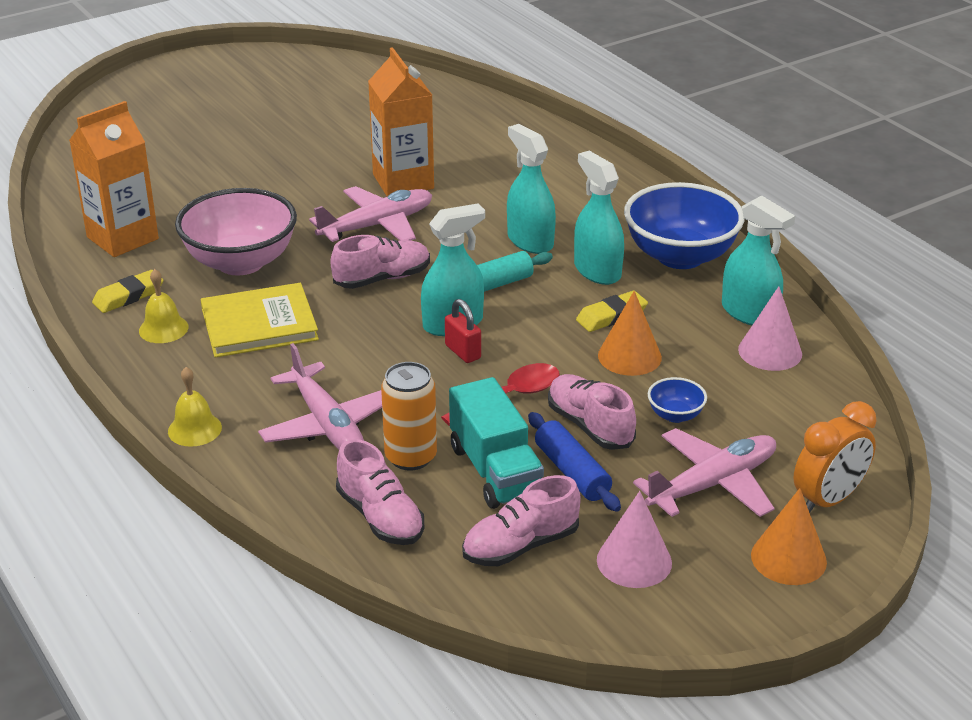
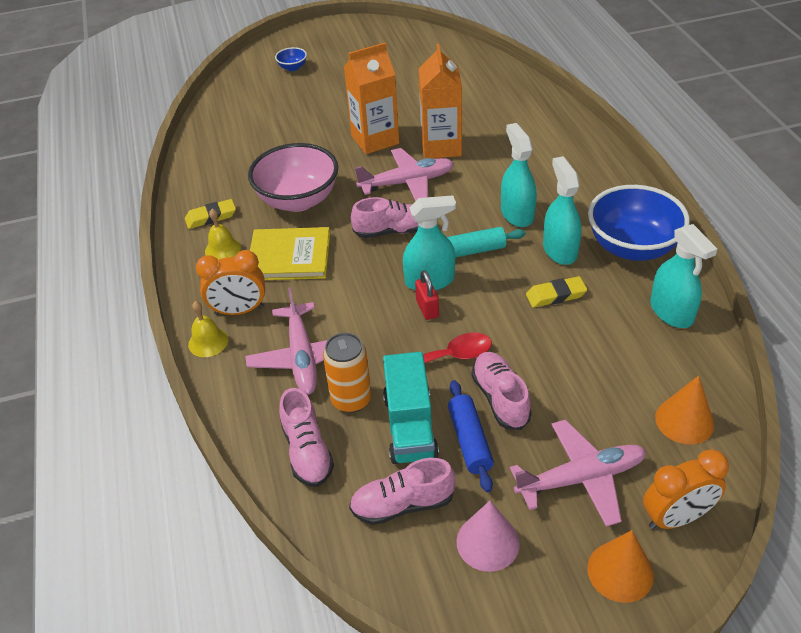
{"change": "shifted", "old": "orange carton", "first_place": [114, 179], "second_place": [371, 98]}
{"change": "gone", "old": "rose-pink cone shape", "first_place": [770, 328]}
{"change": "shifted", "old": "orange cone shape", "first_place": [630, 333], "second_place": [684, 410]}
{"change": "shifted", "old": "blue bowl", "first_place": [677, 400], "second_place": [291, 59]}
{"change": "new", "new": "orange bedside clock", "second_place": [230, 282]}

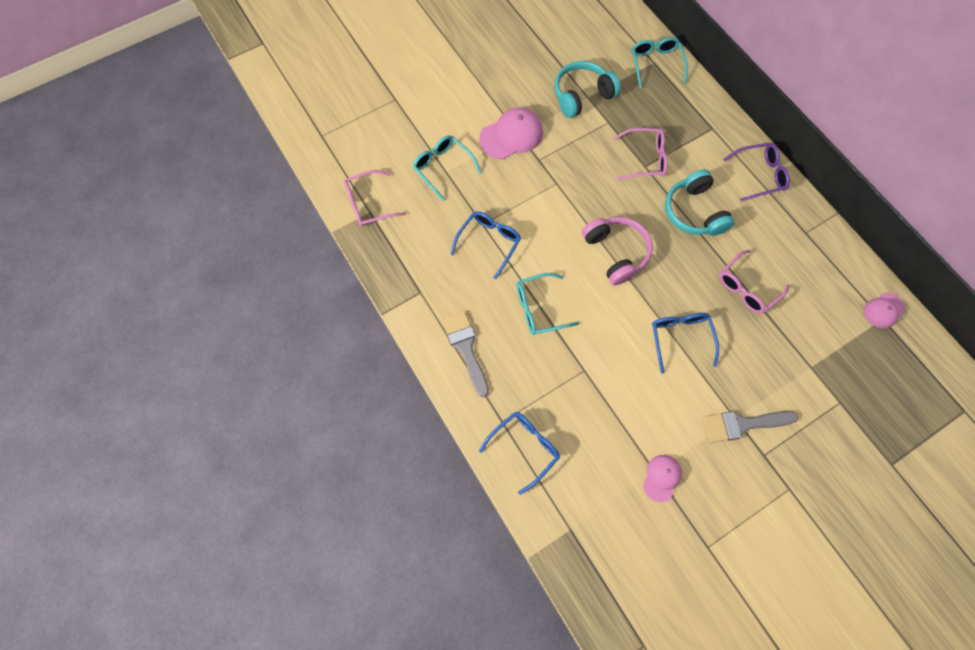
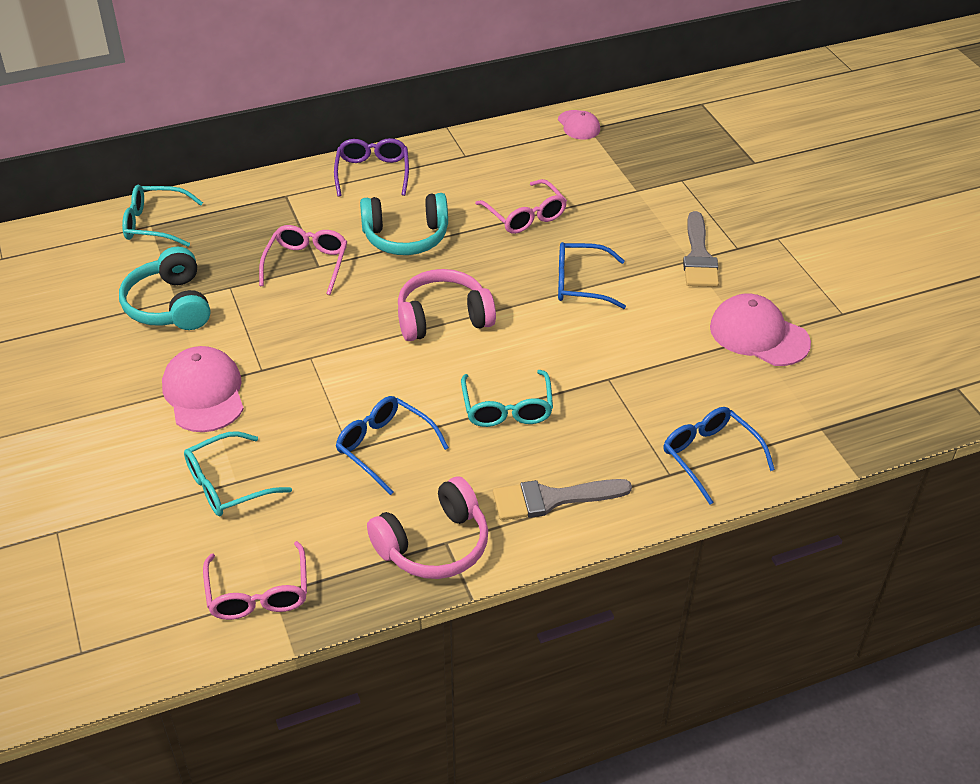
{"change": "scaled", "old": "rose-pink cap", "first_place": [662, 478], "second_place": [760, 330], "factor": 1.71}
{"change": "new", "new": "rose-pink headphones", "second_place": [427, 527]}

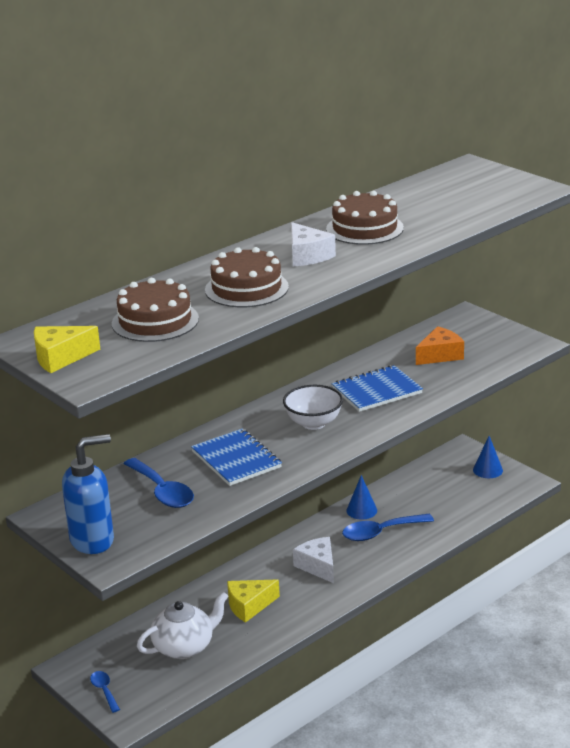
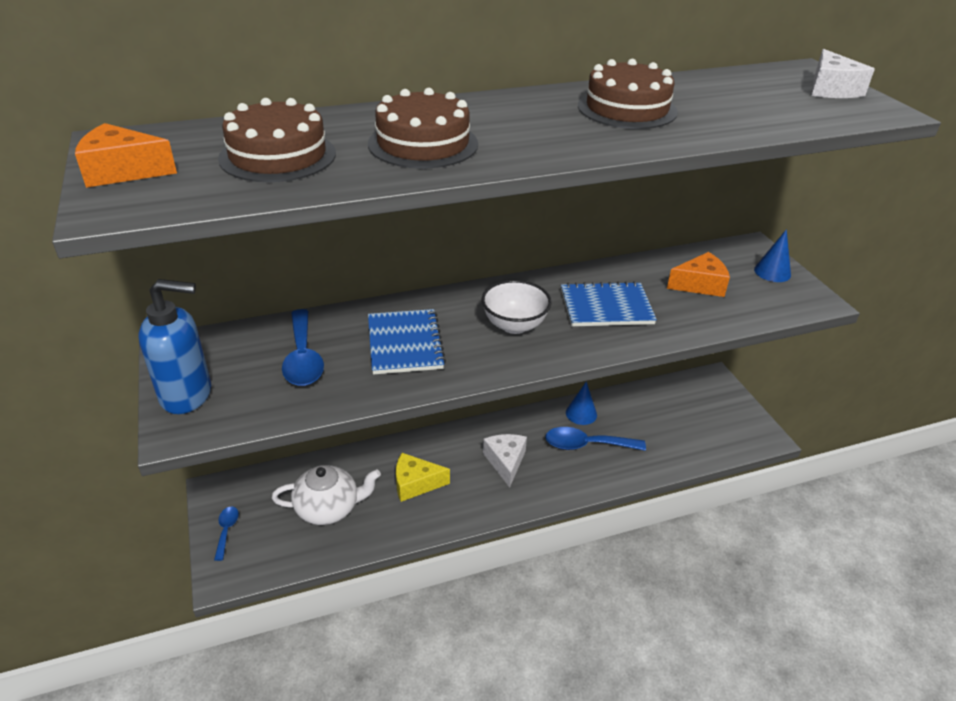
{"change": "shifted", "old": "pure white cheese wedge", "first_place": [313, 244], "second_place": [843, 73]}
{"change": "repainted", "old": "golden cheese wedge", "new": "orange cheese wedge", "first_place": [67, 349], "second_place": [126, 155]}
{"change": "shifted", "old": "blue cone shape", "first_place": [488, 457], "second_place": [772, 255]}

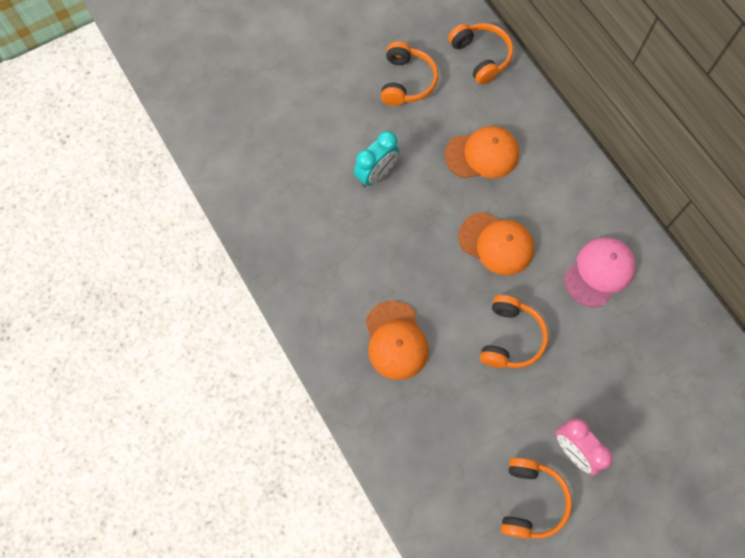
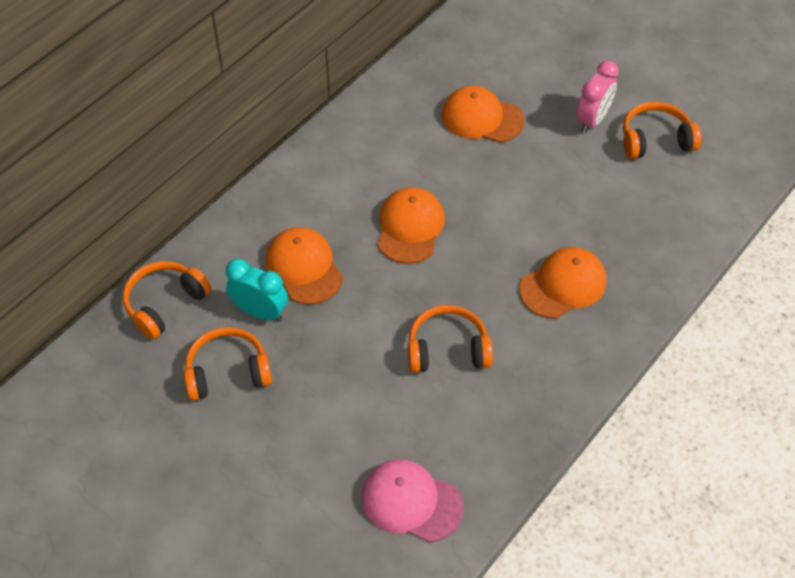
{"change": "shifted", "old": "aqua bedside clock", "first_place": [376, 159], "second_place": [257, 289]}
{"change": "shifted", "old": "rose-pink cap", "first_place": [600, 272], "second_place": [412, 501]}
{"change": "shifted", "old": "orange headphones", "first_place": [514, 331], "second_place": [450, 339]}
{"change": "new", "new": "orange cap", "second_place": [483, 114]}

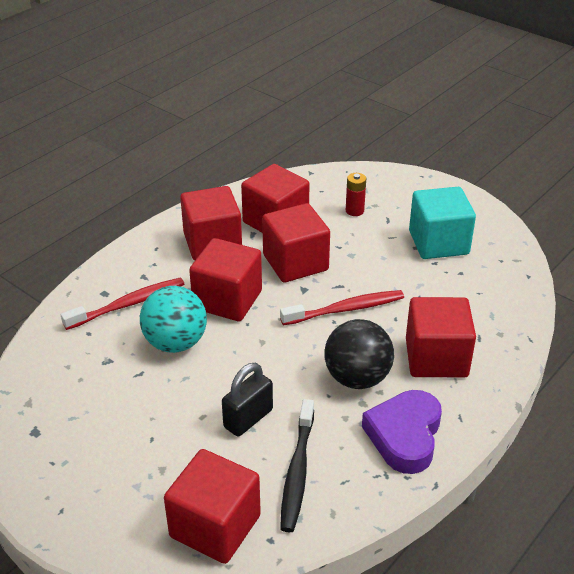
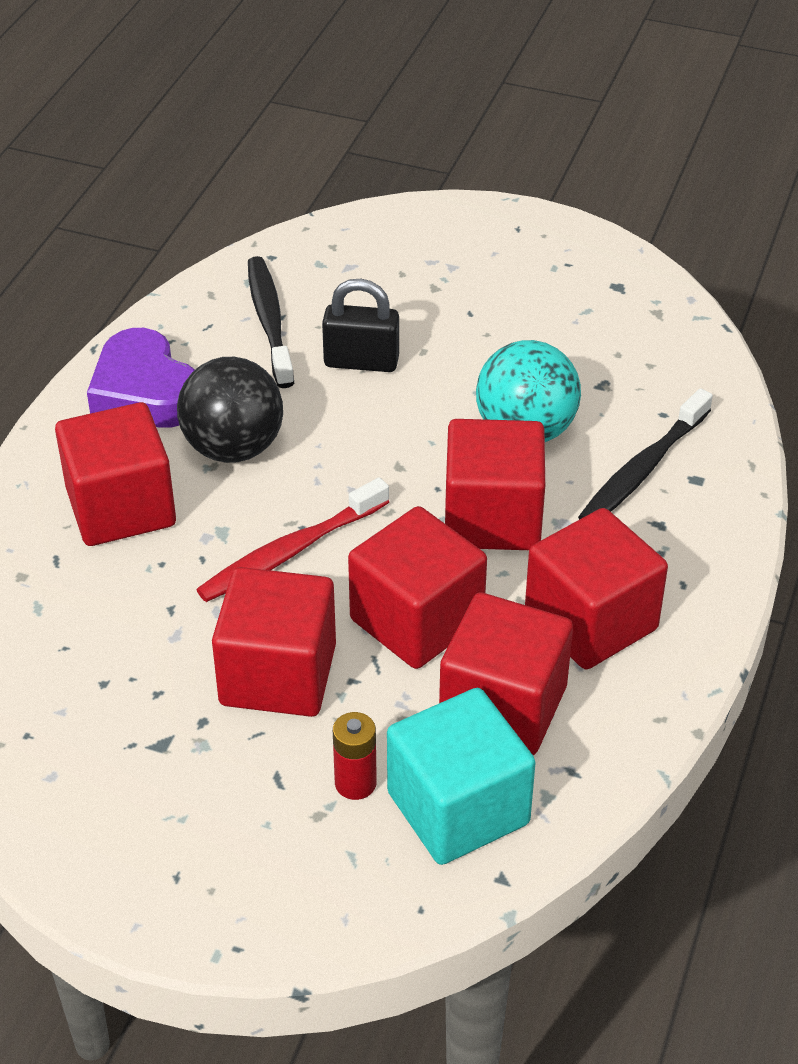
{"change": "shifted", "old": "aqua block", "first_place": [442, 223], "second_place": [461, 776]}
{"change": "repainted", "old": "scarlet dental brush", "new": "black dental brush", "first_place": [122, 304], "second_place": [645, 454]}
{"change": "rotated", "old": "black padlock", "first_place": [247, 399], "second_place": [360, 325], "degrees": 75}
{"change": "rotated", "old": "purple heart", "first_place": [402, 432], "second_place": [141, 377], "degrees": 150}
{"change": "shifted", "old": "scarlet block", "first_place": [212, 506], "second_place": [274, 642]}

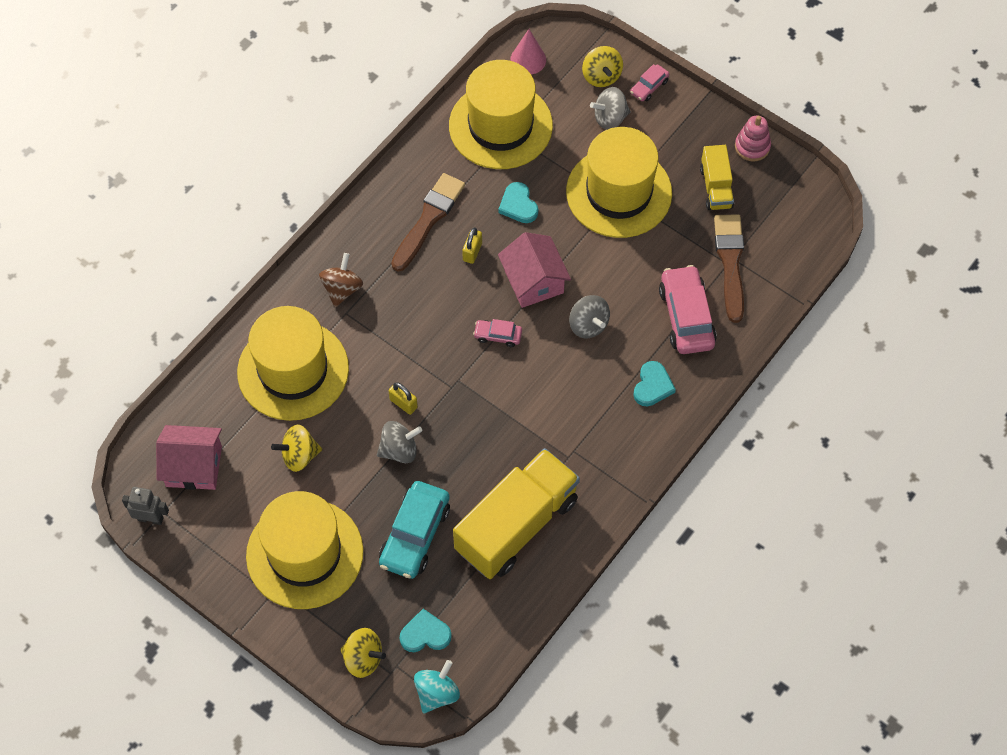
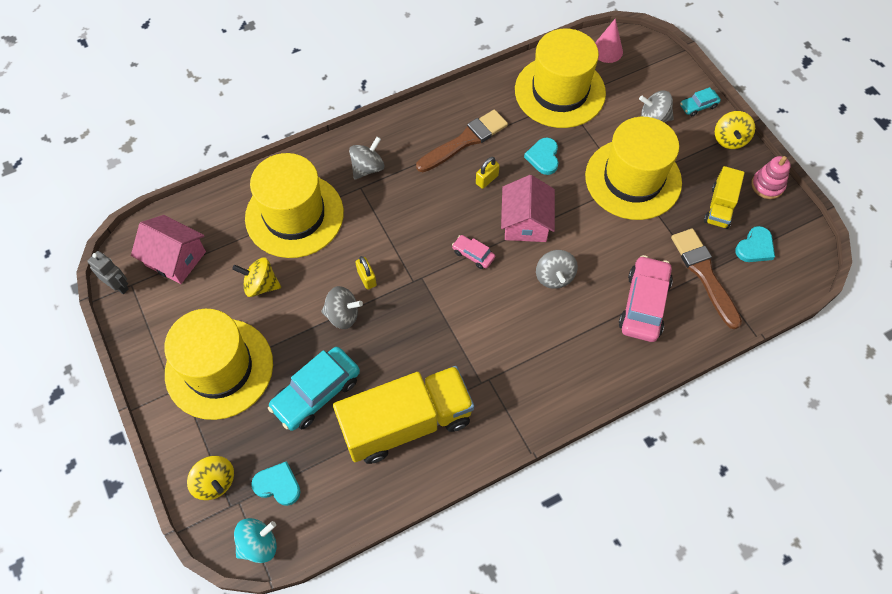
{"change": "shifted", "old": "golden spinning top", "first_place": [602, 66], "second_place": [735, 130]}
{"change": "repainted", "old": "rose-pink automobile", "new": "aqua automobile", "first_place": [649, 82], "second_place": [700, 101]}
{"change": "rotated", "old": "brown paintbrush", "first_place": [729, 269], "second_place": [706, 278], "degrees": -45}
{"change": "repainted", "old": "brown spinning top", "new": "gray spinning top", "first_place": [341, 280], "second_place": [366, 158]}
{"change": "shifted", "old": "aqua heart", "first_place": [654, 384], "second_place": [755, 244]}

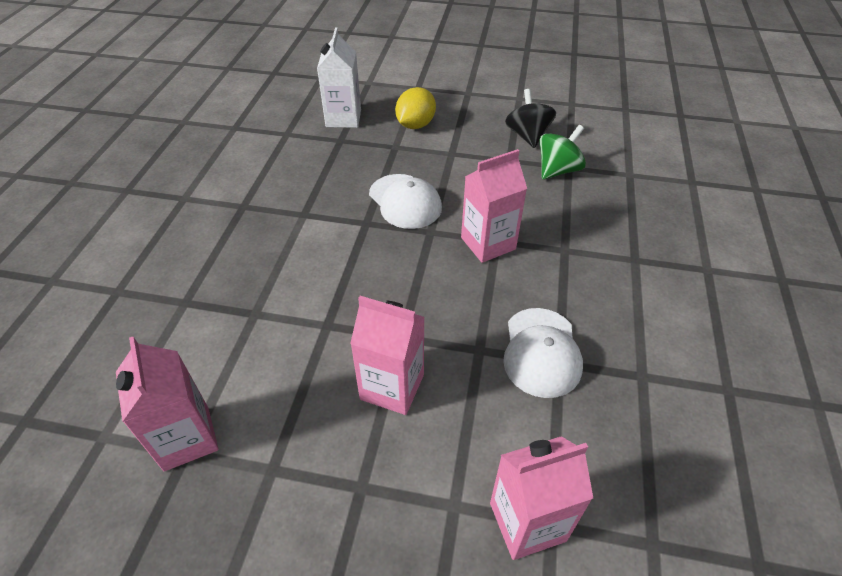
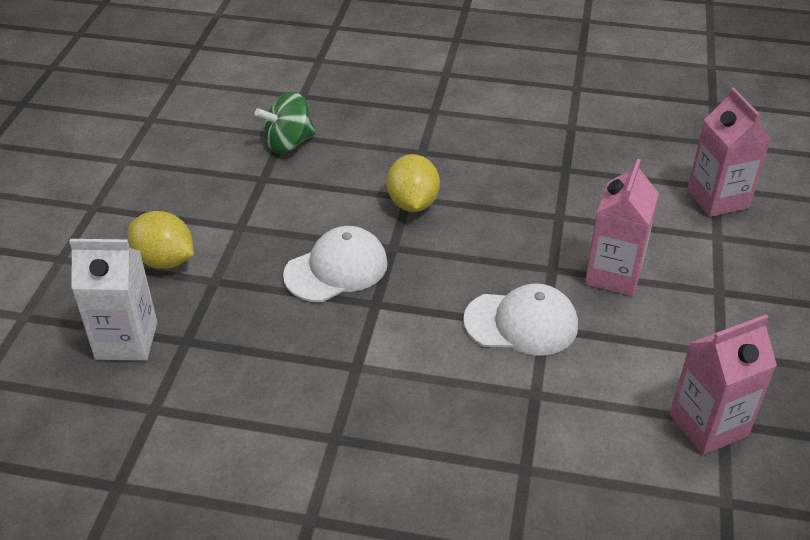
{"change": "gone", "old": "black spinning top", "first_place": [530, 118]}
{"change": "rotated", "old": "green spinning top", "first_place": [563, 152], "second_place": [285, 122], "degrees": -75}
{"change": "swapped", "old": "rose-pink carton", "new": "golden lemon", "first_place": [494, 206], "second_place": [413, 183]}
{"change": "shifted", "old": "pure white cap", "first_place": [543, 353], "second_place": [520, 319]}

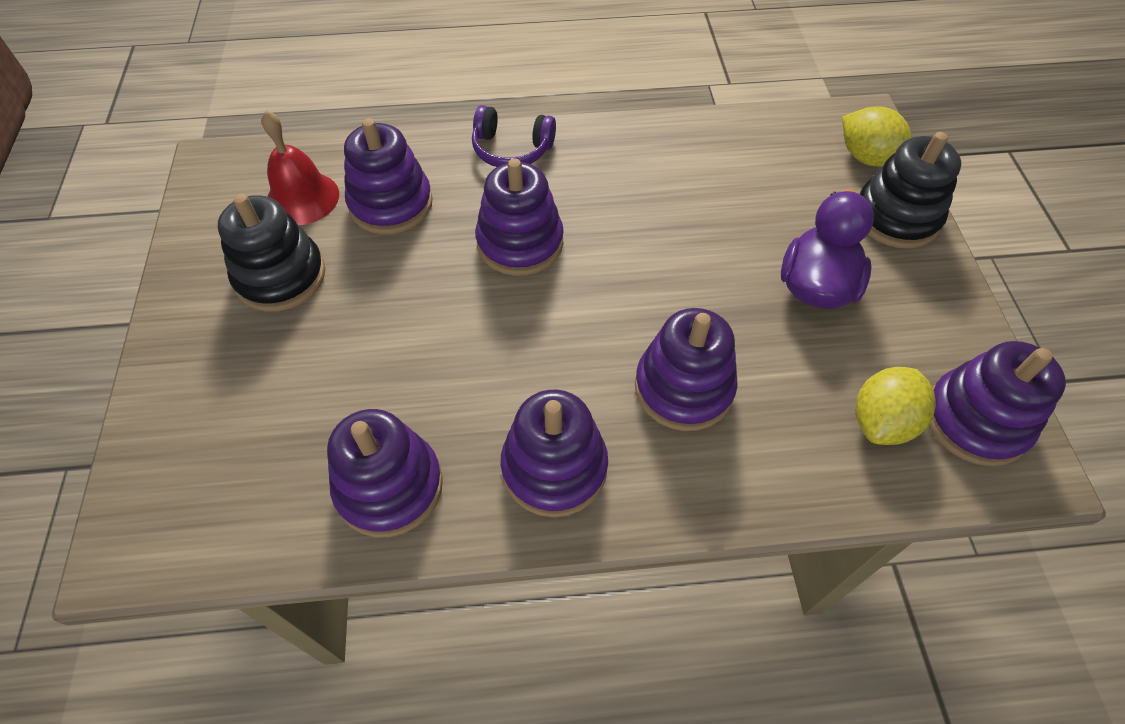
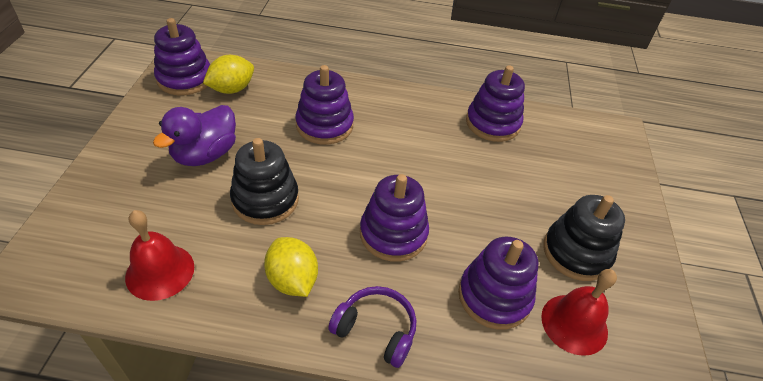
{"change": "shifted", "old": "golden lemon", "first_place": [877, 136], "second_place": [291, 267]}
{"change": "shifted", "old": "black ring stacker", "first_place": [910, 190], "second_place": [264, 181]}
{"change": "gone", "old": "purple ring stacker", "first_place": [554, 453]}
{"change": "new", "new": "scarlet bell", "second_place": [159, 255]}

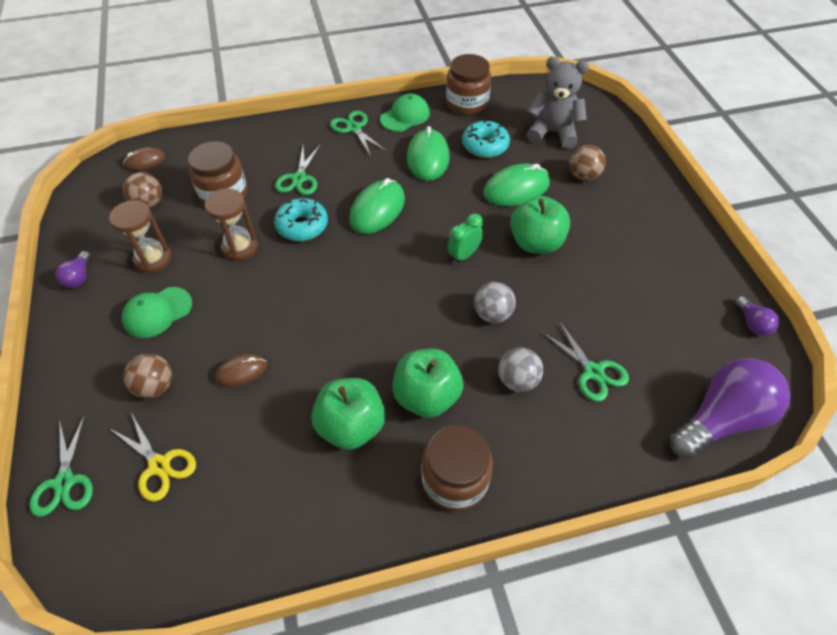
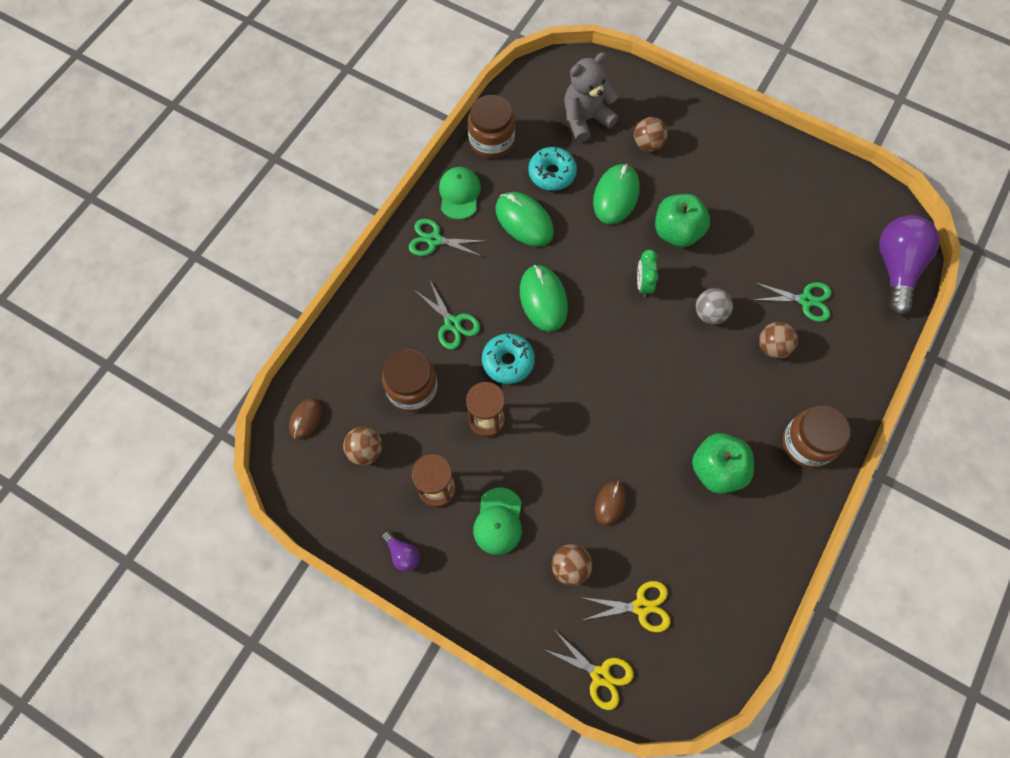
{"change": "gone", "old": "purple lightbulb", "first_place": [757, 316]}
{"change": "repainted", "old": "gray play ball", "new": "brown play ball", "first_place": [520, 369], "second_place": [778, 340]}
{"change": "gone", "old": "green apple", "first_place": [427, 383]}
{"change": "repainted", "old": "green shears", "new": "golden shears", "first_place": [61, 466], "second_place": [588, 671]}

